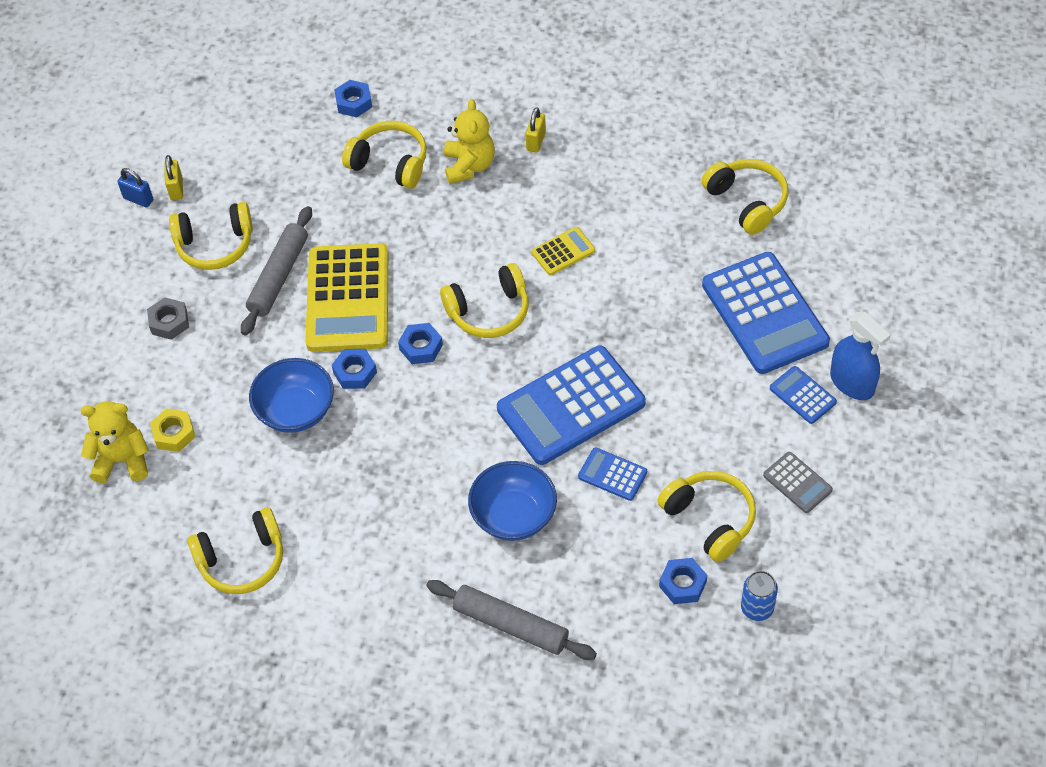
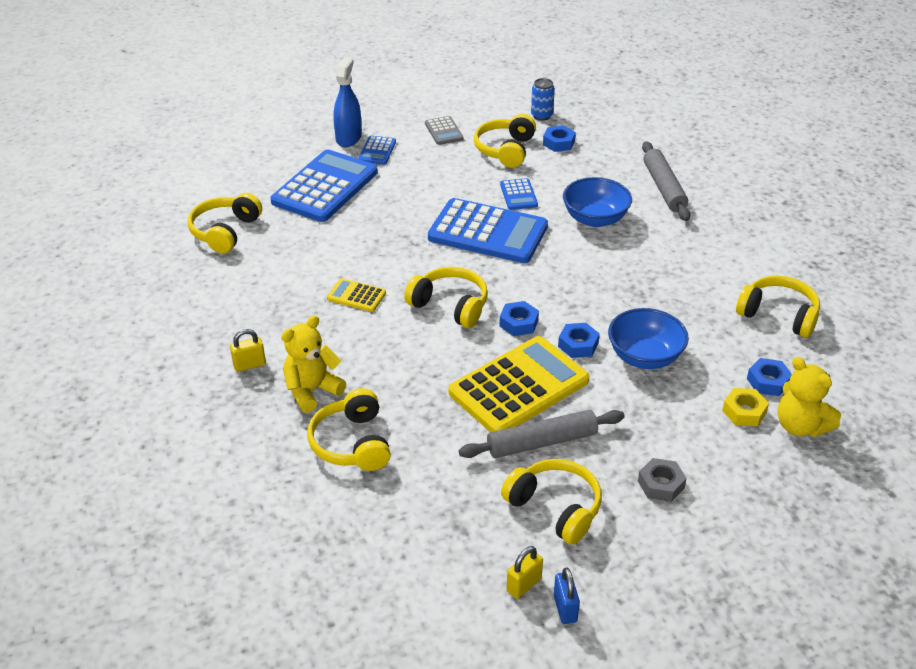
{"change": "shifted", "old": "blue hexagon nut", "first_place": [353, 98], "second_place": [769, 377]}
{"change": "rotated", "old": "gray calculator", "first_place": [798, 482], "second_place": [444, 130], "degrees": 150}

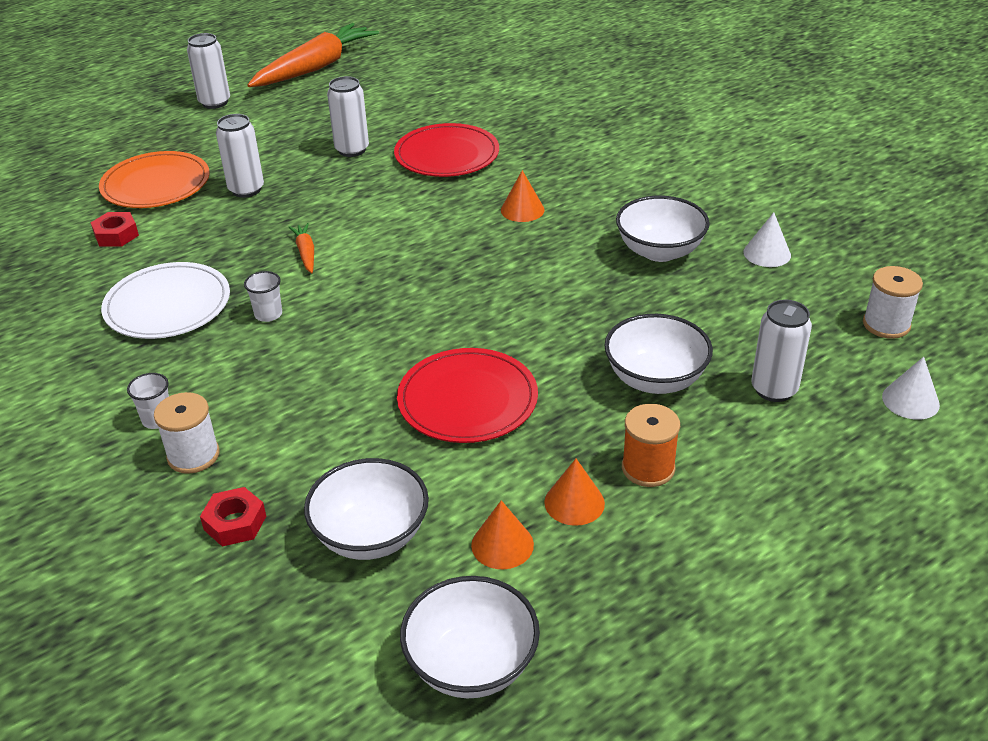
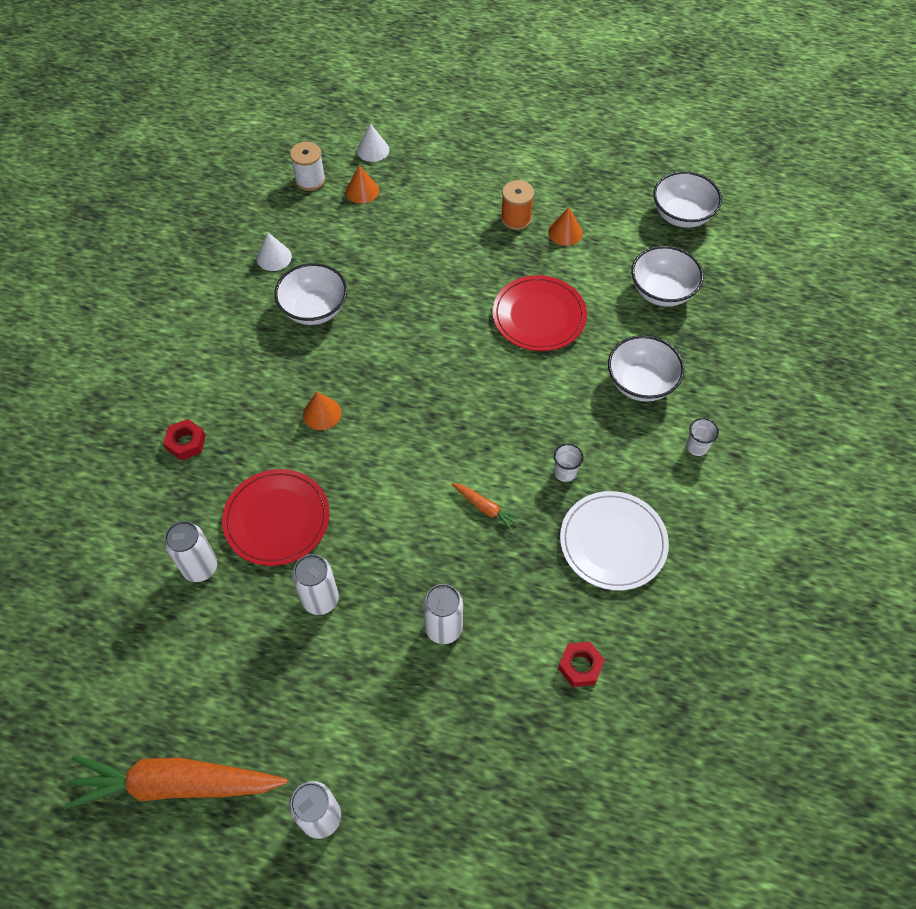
{"change": "gone", "old": "orange plate", "first_place": [154, 179]}
{"change": "rotated", "old": "orange carrot", "first_place": [301, 248], "second_place": [487, 507], "degrees": -90}
{"change": "shifted", "old": "pure white soda can", "first_place": [781, 351], "second_place": [191, 551]}
{"change": "shifted", "old": "pure white bowl", "first_place": [658, 354], "second_place": [646, 368]}
{"change": "gone", "old": "pure white reel of thread", "first_place": [187, 433]}
{"change": "shifted", "old": "scarlet hexagon nut", "first_place": [233, 517], "second_place": [184, 439]}
{"change": "shifted", "old": "orange cone shape", "first_place": [502, 534], "second_place": [362, 184]}

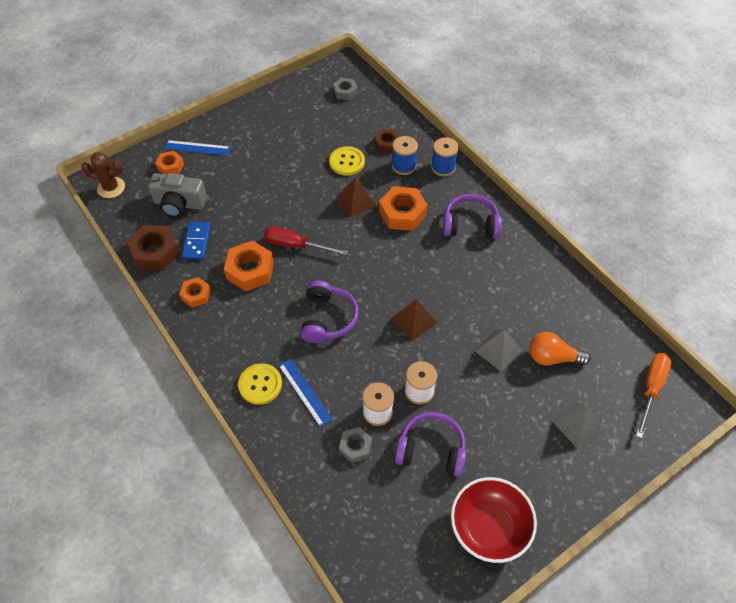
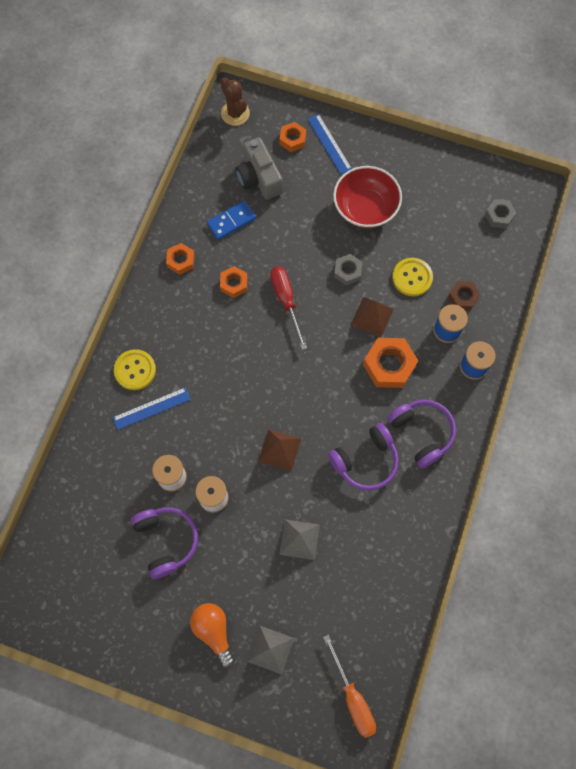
{"change": "gone", "old": "brown hexagon nut", "first_place": [153, 248]}
{"change": "scaled", "old": "orange hexagon nut", "first_place": [249, 266], "second_place": [234, 282], "factor": 0.59}
{"change": "shifted", "old": "purple headphones", "first_place": [329, 311], "second_place": [363, 457]}
{"change": "shifted", "old": "orange lightbulb", "first_place": [560, 349], "second_place": [212, 635]}
{"change": "rotated", "old": "orange hand screwdriver", "first_place": [653, 395], "second_place": [349, 686], "degrees": 75}
{"change": "rotated", "old": "blue measuring stick", "first_place": [305, 393], "second_place": [152, 408], "degrees": 45}
{"change": "shifted", "old": "gray hexagon nut", "first_place": [355, 445], "second_place": [348, 270]}
{"change": "shifted", "old": "scarlet bowl", "first_place": [494, 520], "second_place": [367, 197]}

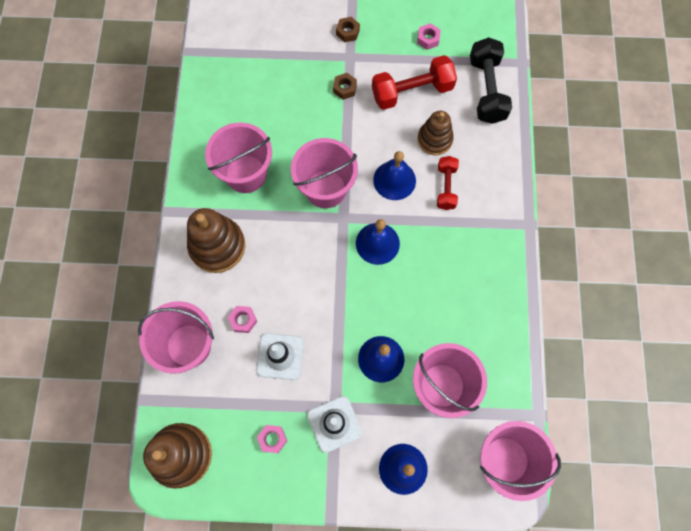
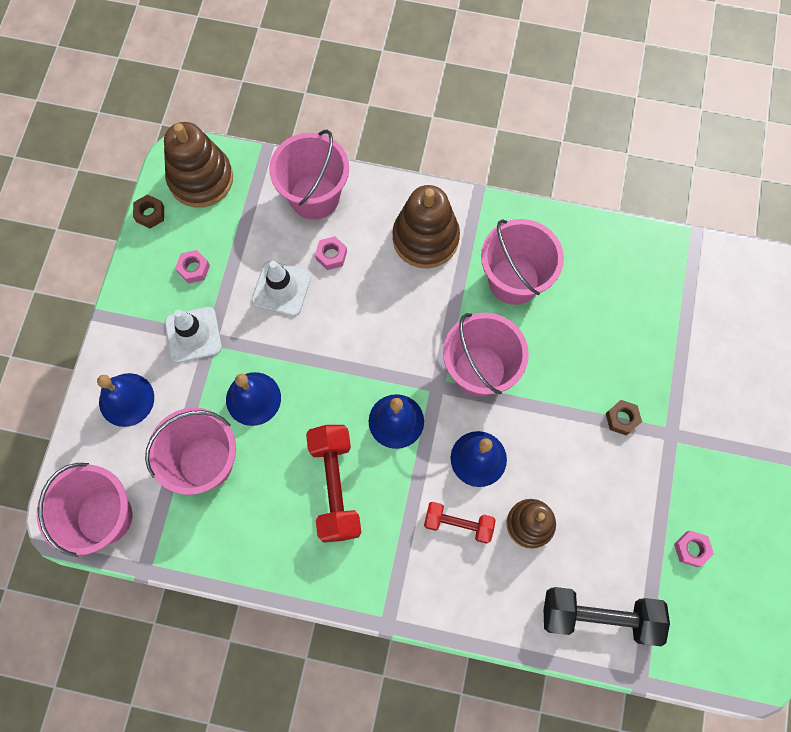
{"change": "shifted", "old": "brown hexagon nut", "first_place": [348, 29], "second_place": [148, 211]}
{"change": "shifted", "old": "scarlet dumbbell", "first_place": [414, 82], "second_place": [333, 484]}

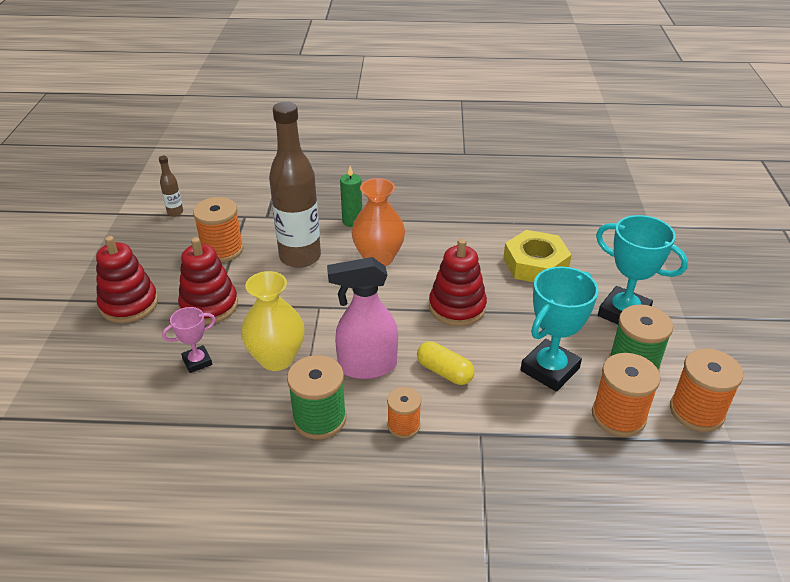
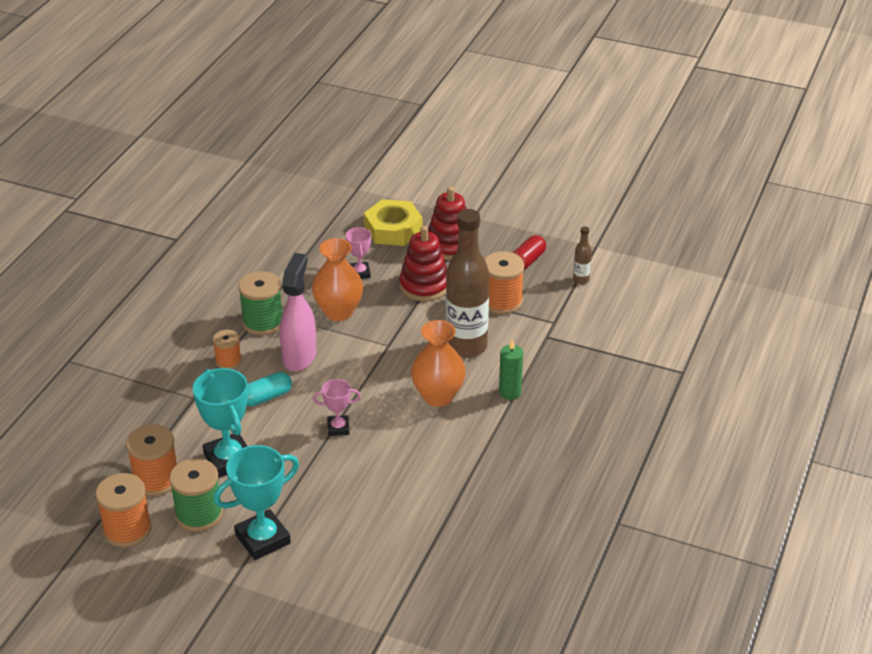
{"change": "shifted", "old": "golden hexagon nut", "first_place": [537, 256], "second_place": [393, 222]}
{"change": "swapped", "old": "scarlet ring stacker", "new": "rose-pink award cup", "first_place": [458, 282], "second_place": [337, 407]}
{"change": "repainted", "old": "golden vase", "new": "orange vase", "first_place": [273, 321], "second_place": [337, 279]}
{"change": "repainted", "old": "golden capsule", "new": "aqua capsule", "first_place": [446, 363], "second_place": [269, 389]}
{"change": "new", "new": "scarlet capsule", "second_place": [529, 252]}

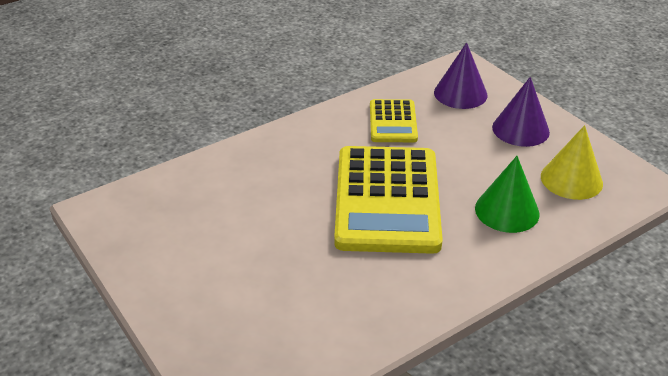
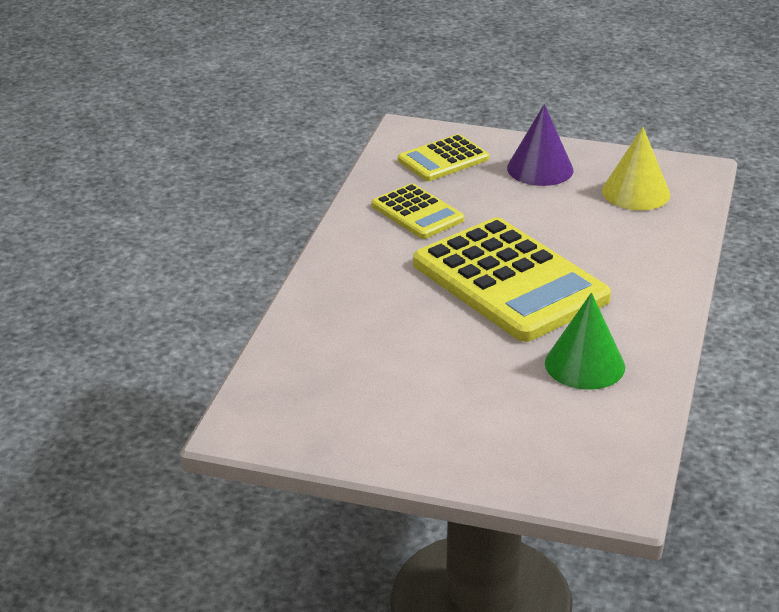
{"change": "swapped", "old": "purple cone shape", "new": "golden calculator", "first_place": [461, 75], "second_place": [443, 157]}
{"change": "shifted", "old": "green cone shape", "first_place": [507, 194], "second_place": [585, 341]}

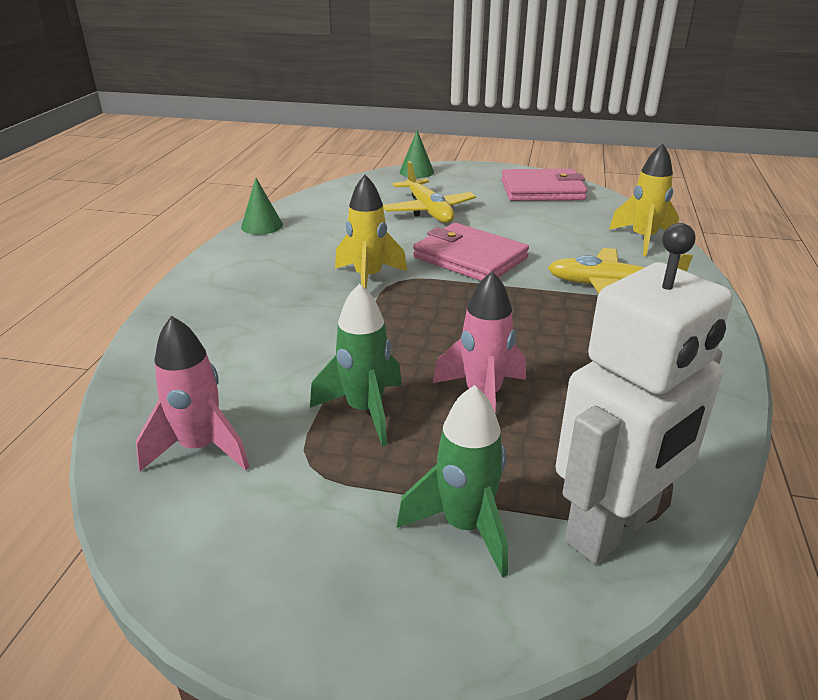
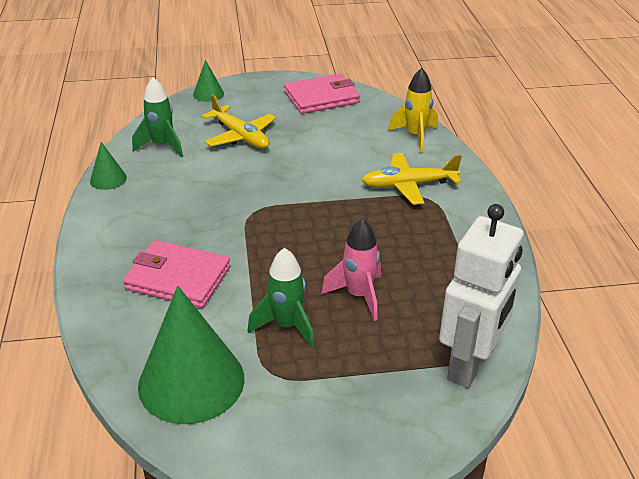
{"change": "gone", "old": "golden rocket", "first_place": [371, 232]}
{"change": "shifted", "old": "rose-pink billfold", "first_place": [471, 252], "second_place": [176, 274]}
{"change": "swapped", "old": "rose-pink rocket", "new": "green cone shape", "first_place": [192, 393], "second_place": [191, 355]}
{"change": "shifted", "old": "green rocket", "first_place": [452, 481], "second_place": [157, 117]}

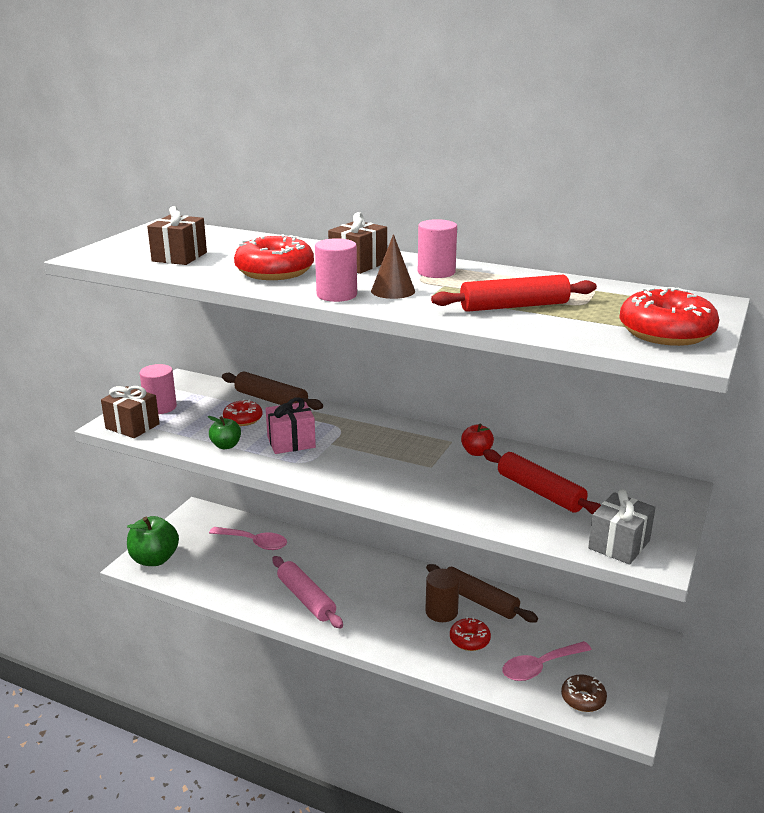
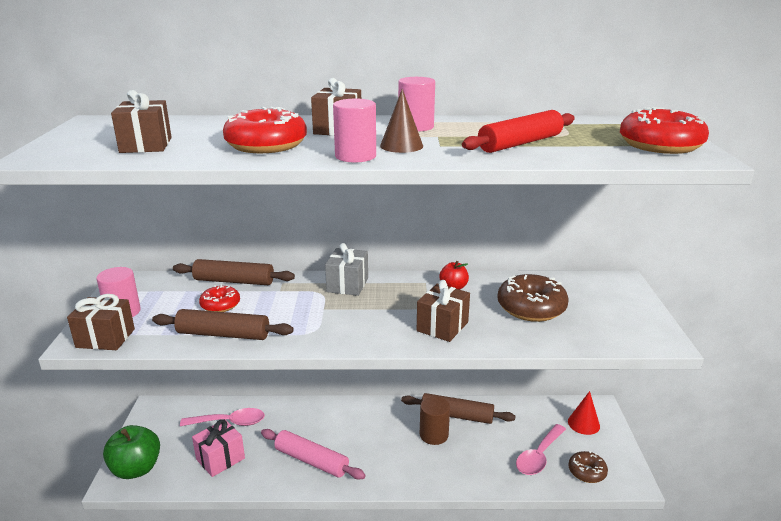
{"change": "shifted", "old": "rose-pink present", "first_place": [291, 425], "second_place": [218, 448]}
{"change": "swapped", "old": "green apple", "new": "brown rolling pin", "first_place": [224, 432], "second_place": [222, 324]}
{"change": "swapped", "old": "scarlet rolling pin", "new": "brown glazed donut", "first_place": [542, 482], "second_place": [533, 298]}
{"change": "shifted", "old": "gray present", "first_place": [622, 527], "second_place": [346, 269]}
{"change": "gone", "old": "scarlet glazed donut", "first_place": [470, 634]}
{"change": "new", "new": "brown present", "second_place": [443, 311]}
{"change": "new", "new": "scarlet cone shape", "second_place": [584, 413]}

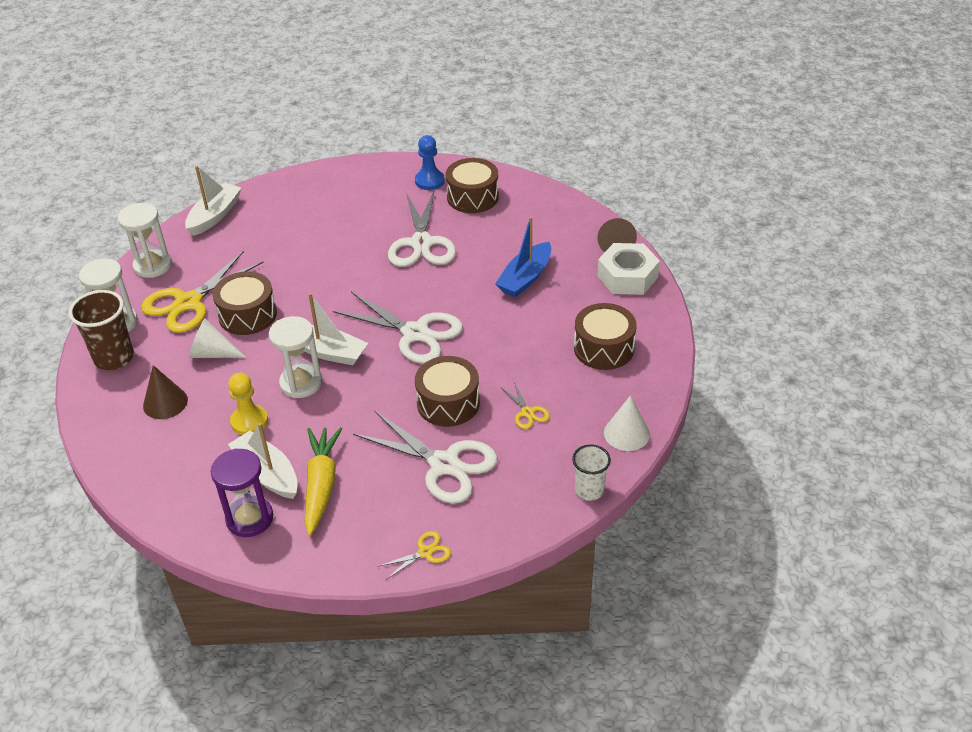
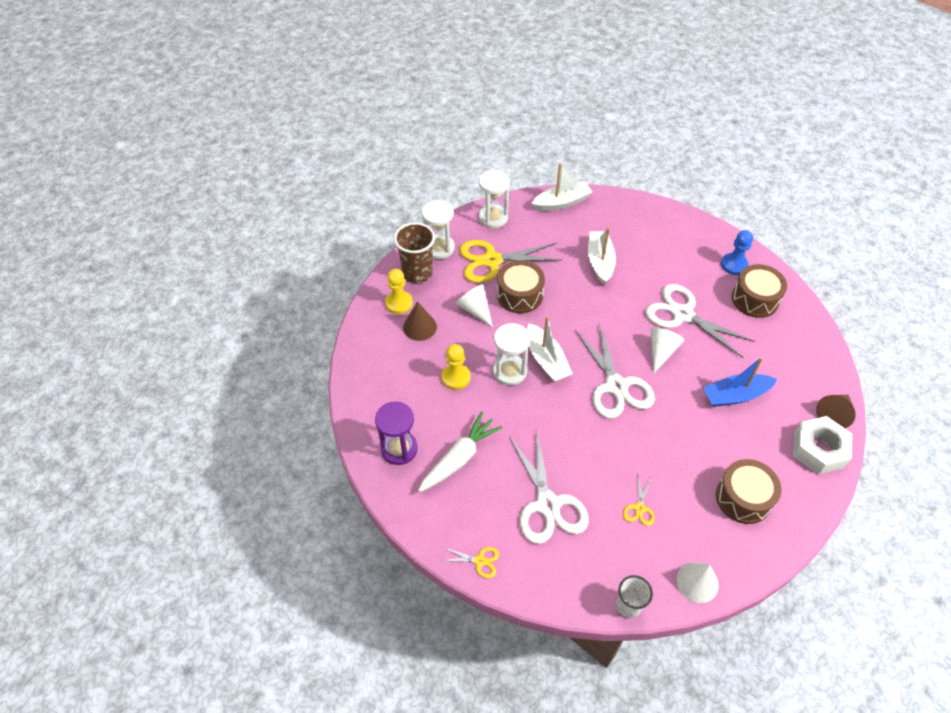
{"change": "rotated", "old": "pure white shears", "first_place": [422, 228], "second_place": [700, 321], "degrees": 90}
{"change": "gone", "old": "brown toy drum", "first_place": [447, 391]}
{"change": "shifted", "old": "pure white boat", "first_place": [263, 461], "second_place": [602, 256]}
{"change": "repainted", "old": "golden carrot", "new": "pure white carrot", "first_place": [324, 481], "second_place": [460, 452]}
{"change": "new", "new": "golden chess pawn", "second_place": [399, 291]}
{"change": "new", "new": "pure white cone shape", "second_place": [667, 351]}

